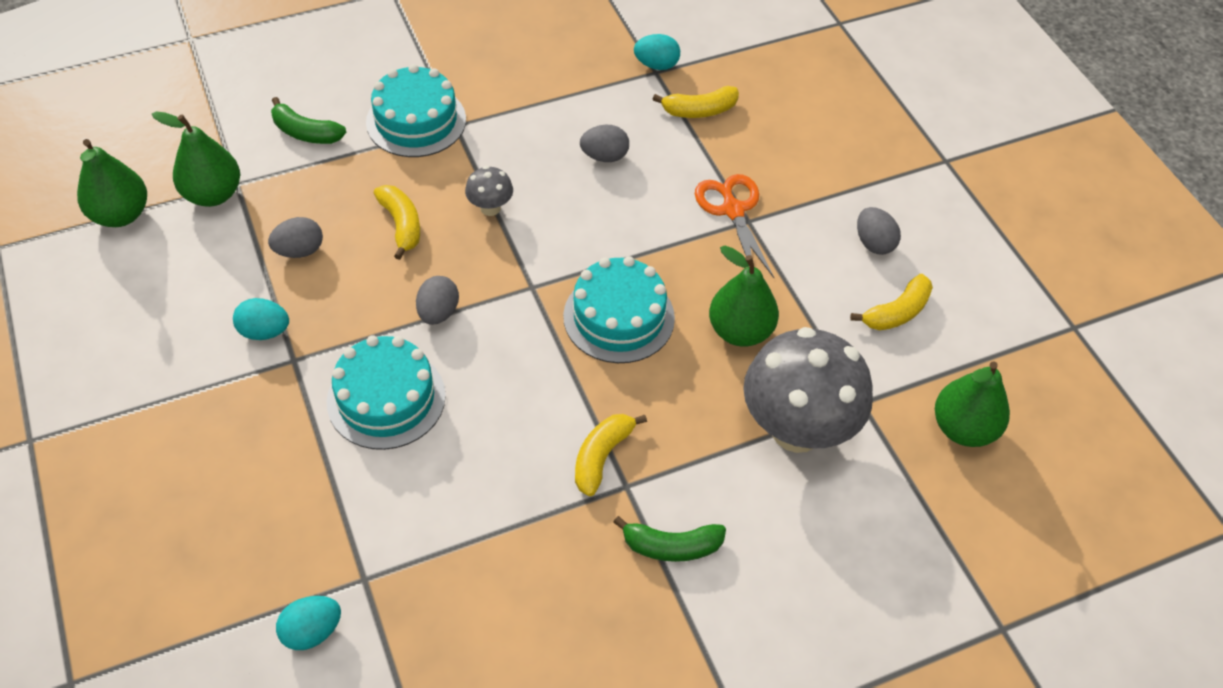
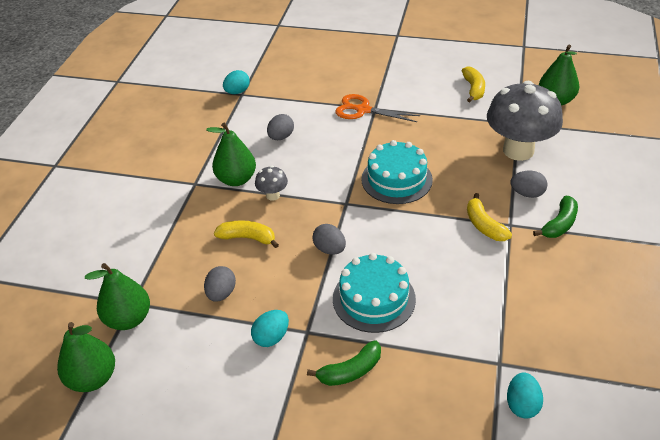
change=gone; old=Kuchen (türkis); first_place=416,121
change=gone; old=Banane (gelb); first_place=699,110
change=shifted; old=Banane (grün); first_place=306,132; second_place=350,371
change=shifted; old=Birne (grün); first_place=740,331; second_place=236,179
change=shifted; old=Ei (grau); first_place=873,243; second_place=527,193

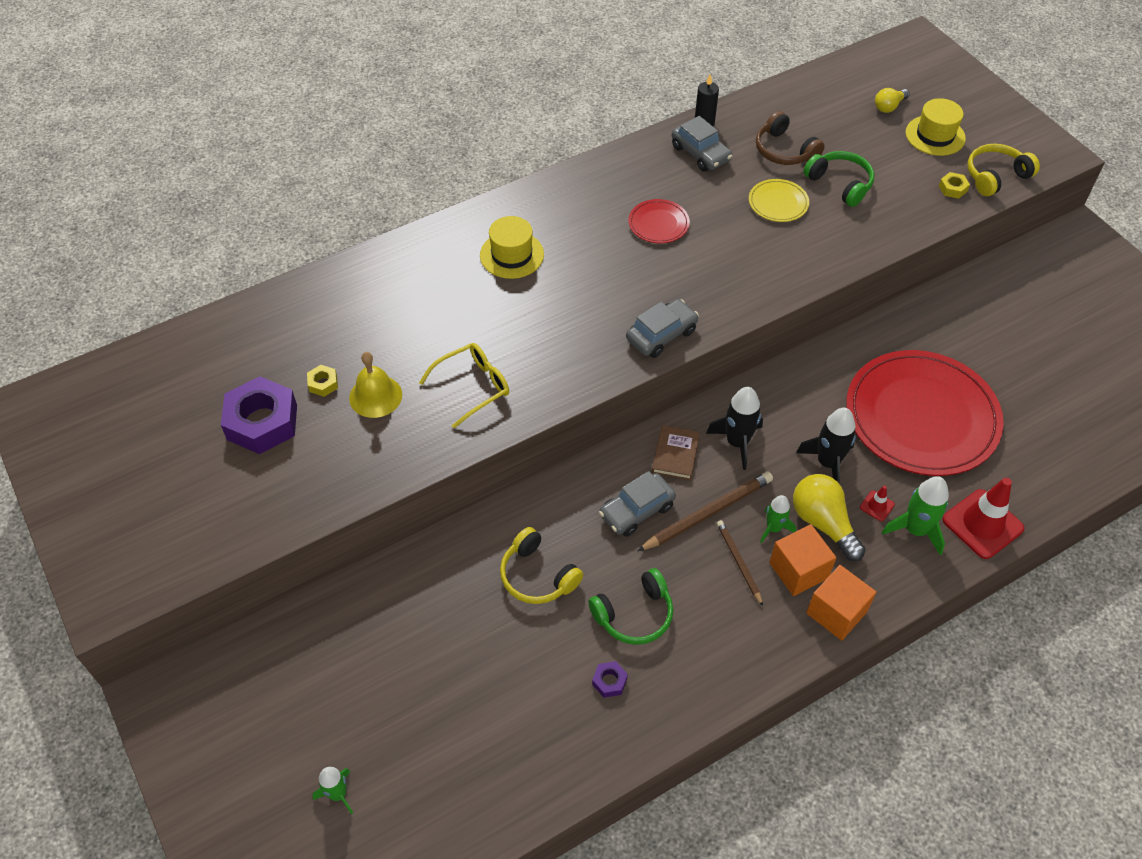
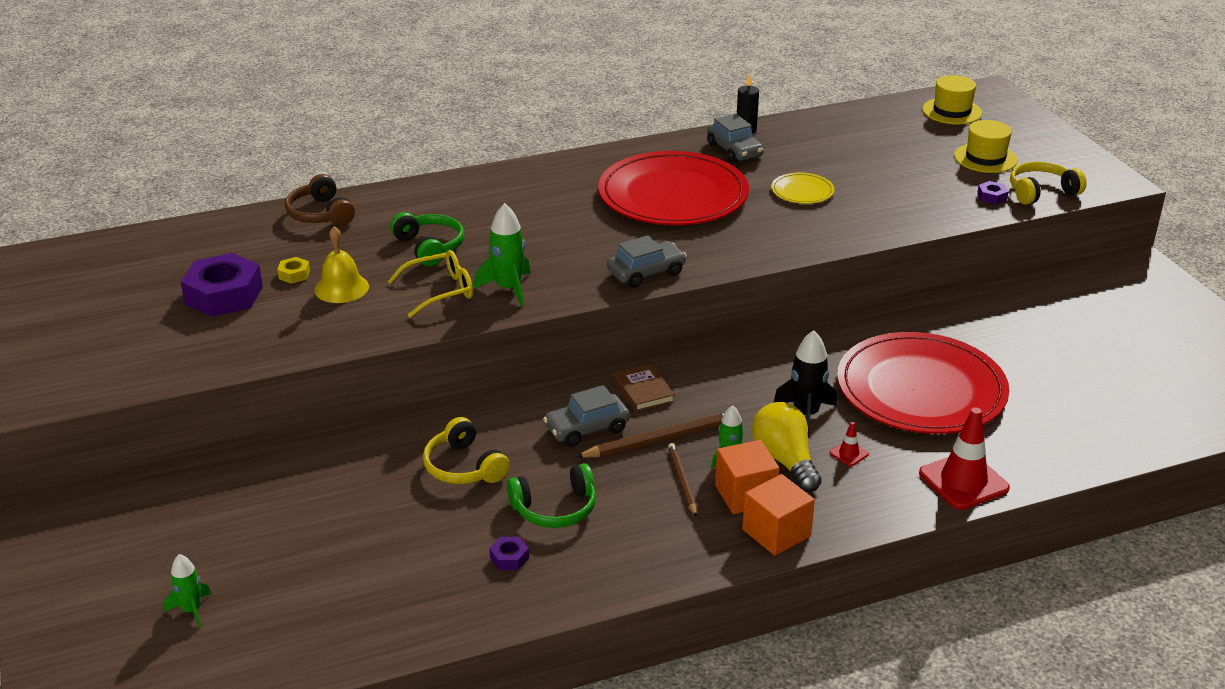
change=gone; old=Rakete (schwarz); first_place=737,442
change=gone; old=Glühbirne (gelb); first_place=889,107
change=shifted; old=Hut (gelb); first_place=512,255; second_place=952,111
change=shifted; old=Kopfhörer (braun); first_place=784,151; second_place=320,214
change=shifted; old=Kopfhörer (grün); first_place=840,184; second_place=430,247
change=shifted; old=Rakete (grün); first_place=915,530; second_place=508,289
change=repainted; old=Sechskantmutter (gelb); new=Sechskantmutter (lila); first_place=953,188; second_place=992,197
change=rotated; old=Buch (braun); first_place=675,454; second_place=643,390; degrees=-45
change=scaled; old=Teller (rot); first_place=658,223; second_place=673,195; factor=2.37

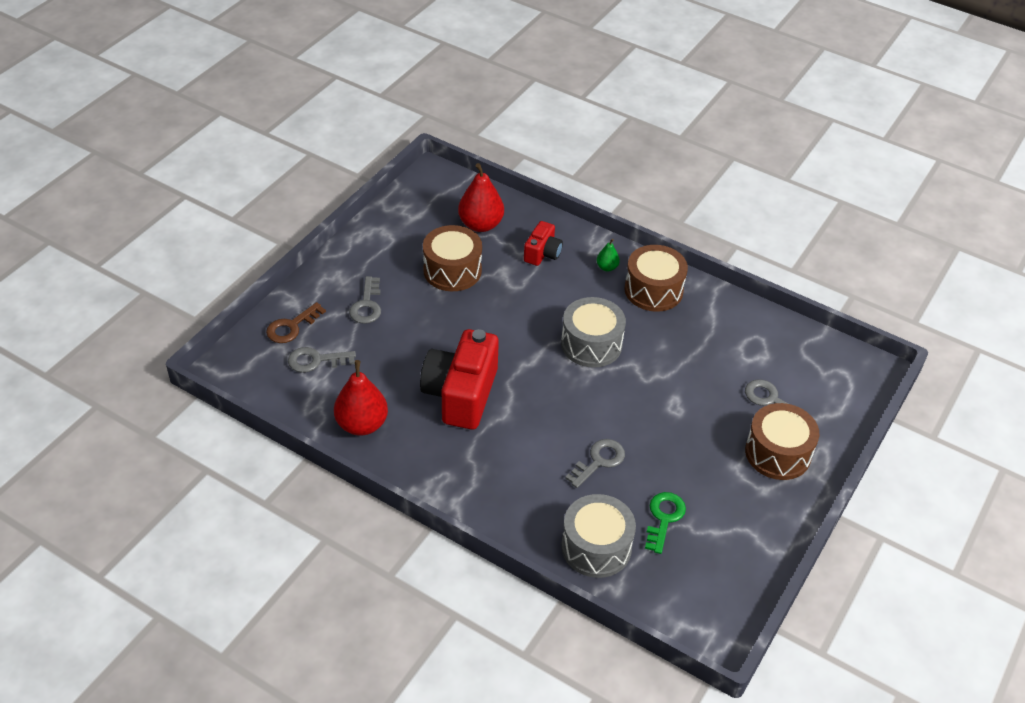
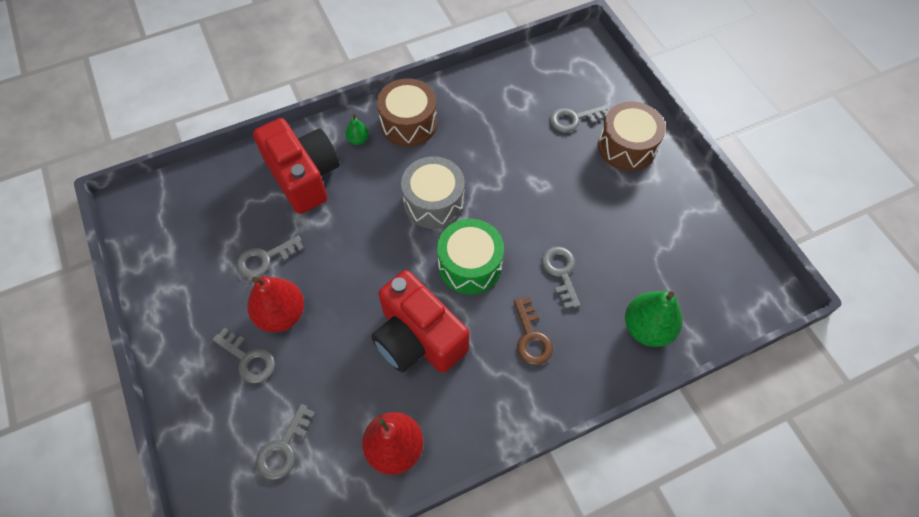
change=gone; old=Schlüssel (grün); first_place=664,518
change=new; new=Trommel (grün); second_place=470,265
change=shifted; old=Schlüssel (braun); first_place=292,327; second_place=531,337
change=shifted; old=Birne (rot); first_place=480,224; second_place=281,314
change=swapped; old=Trommel (braun); new=Schlüssel (grau); first_place=452,270; second_place=265,259
change=swapped; old=Trommel (grau); new=Birne (grün); first_place=596,547; second_place=647,328
change=scaled; old=Kamera (rot); first_place=542,253; second_place=304,176; factor=1.93

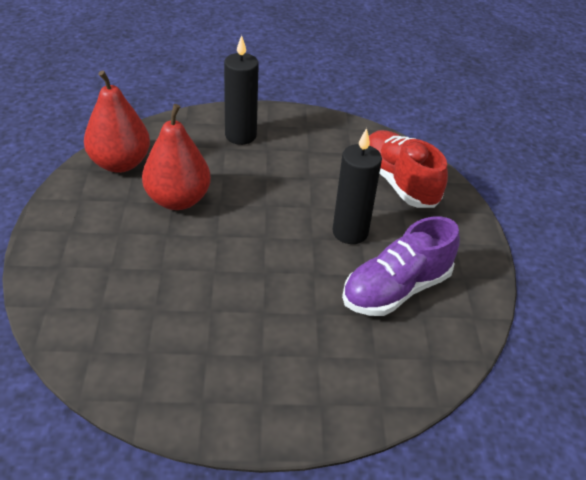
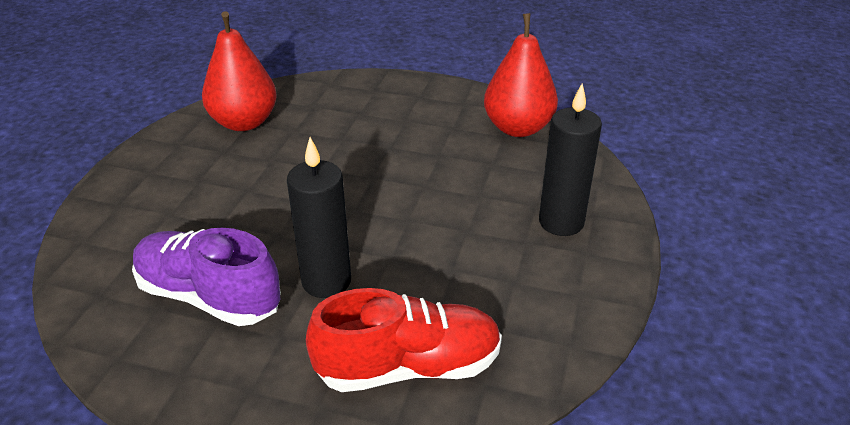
change=shifted; old=Birne (rot); first_place=178,200; second_place=244,122
change=rotated; old=Schuh (lila); first_place=396,289; second_place=209,296; degrees=-45

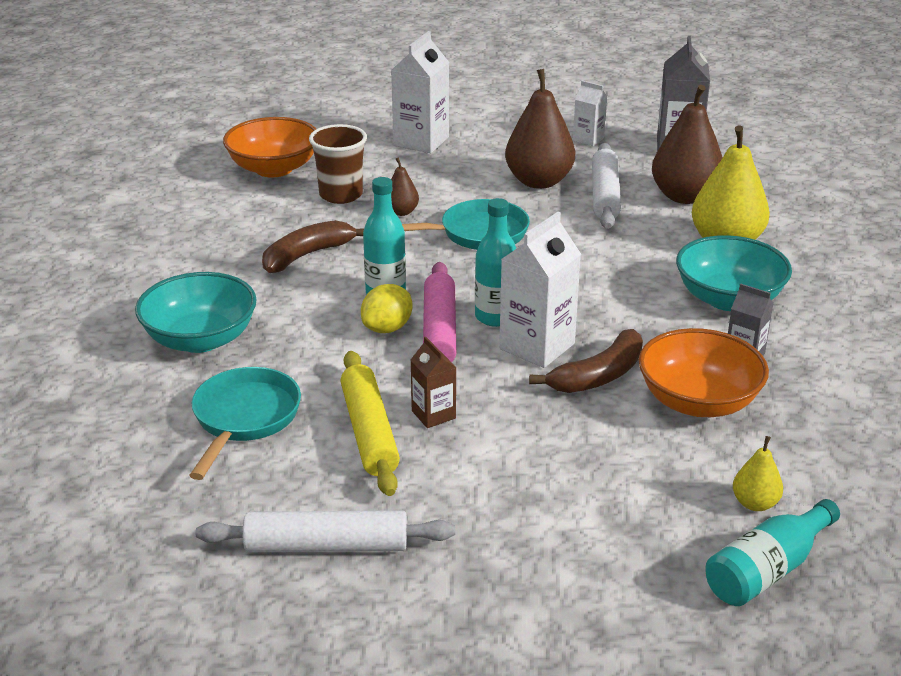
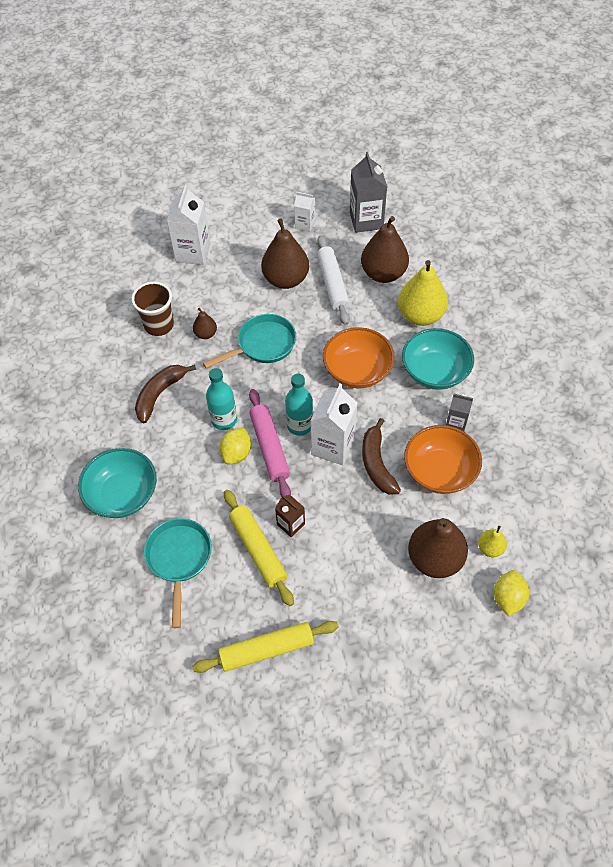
change=new; new=Birne (braun); second_place=434,559
change=shifted; old=Schüssel (orange); first_place=274,168; second_place=357,371
change=swapped; old=Flasche (türkis); new=Zitrone (gelb); first_place=767,570; second_place=508,598
change=repainted; old=Nudelholz (weiß); new=Nudelholz (gelb); first_place=326,546; second_place=266,649
change=rotated; old=Banane (braun); first_place=598,376; second_place=377,463; degrees=135

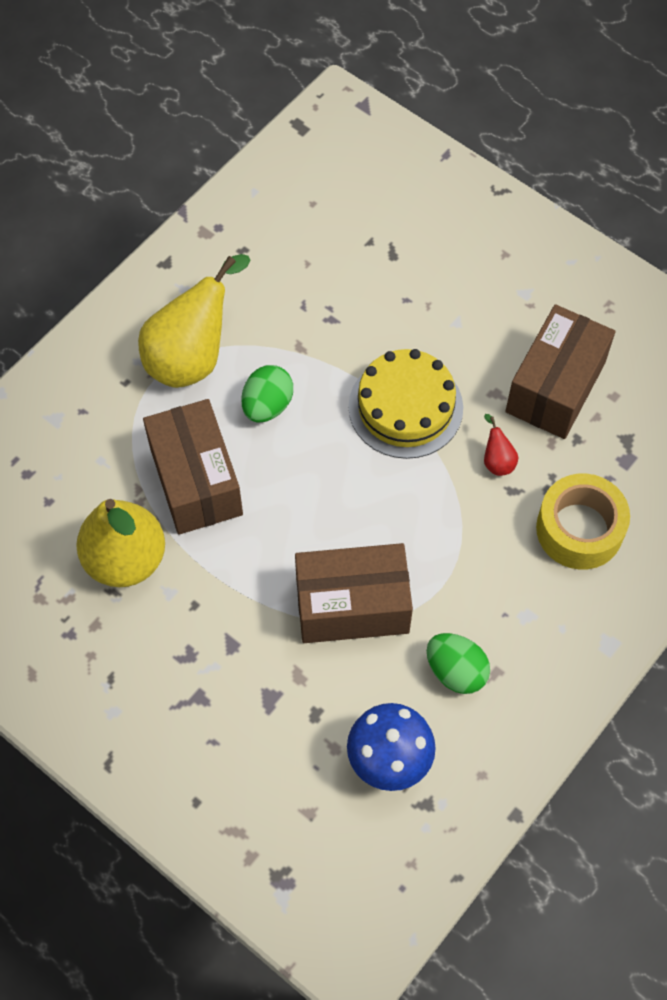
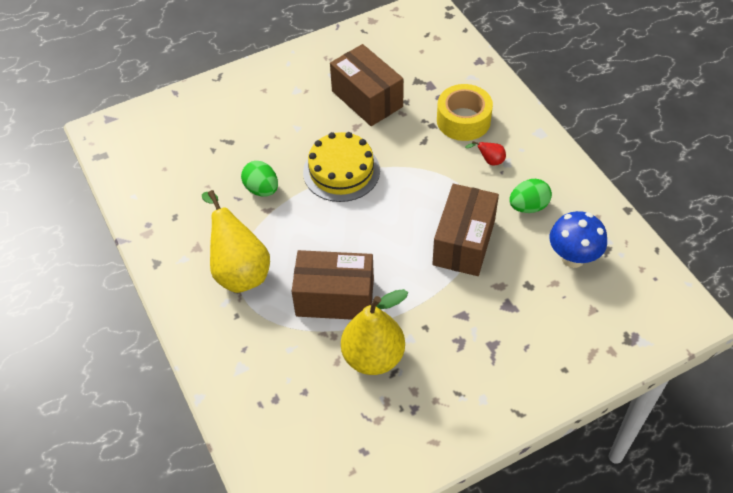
change=shifted; old=Ei (grün); first_place=267,405; second_place=262,189
change=shifted; old=Birne (rot); first_place=497,460; second_place=489,161

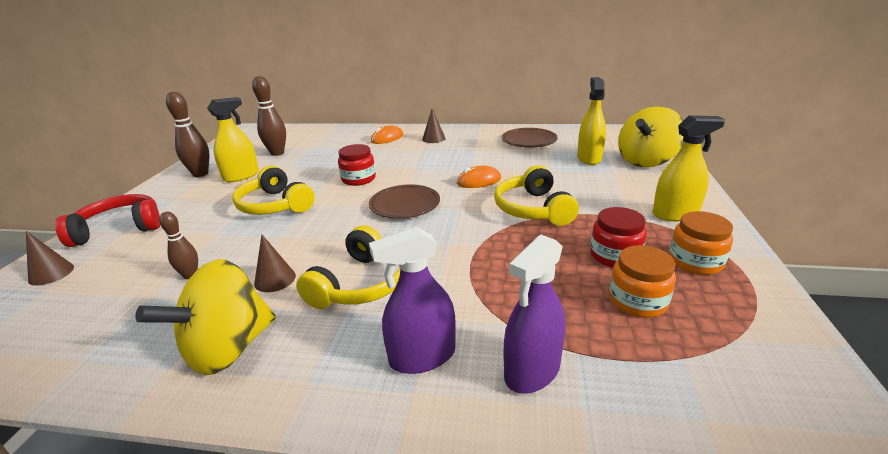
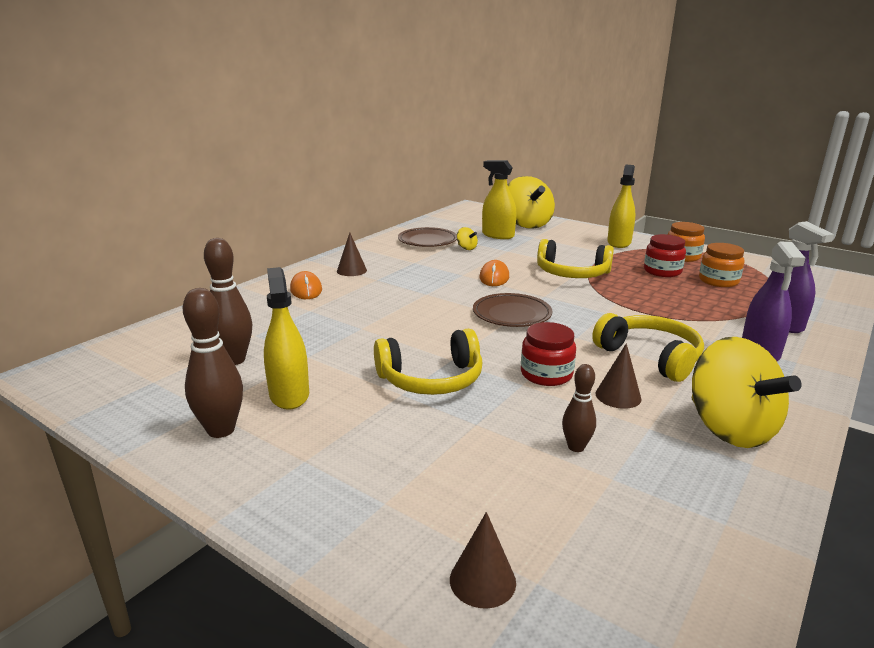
change=gone; old=Kopfhörer (rot); first_place=119,229
change=new; new=Kreisel (gelb); second_place=466,248
change=shifted; old=Einmachglas (rot); first_place=358,179; second_place=546,374

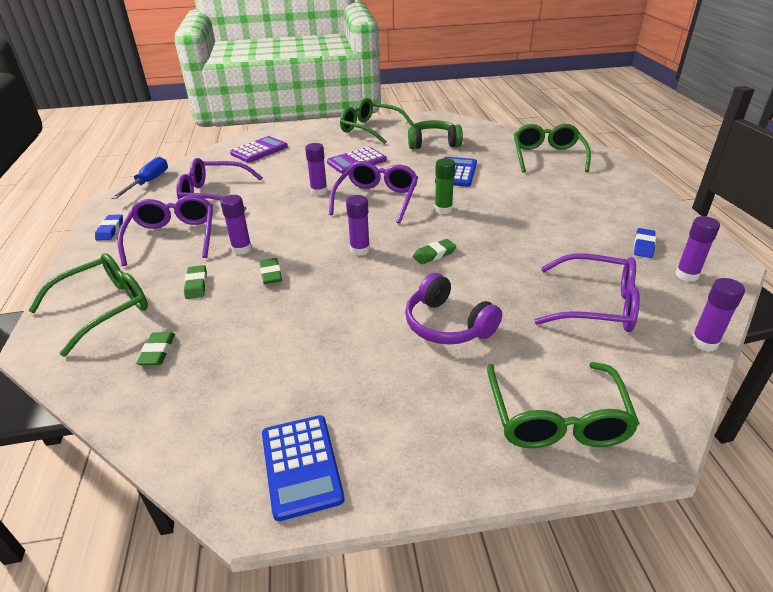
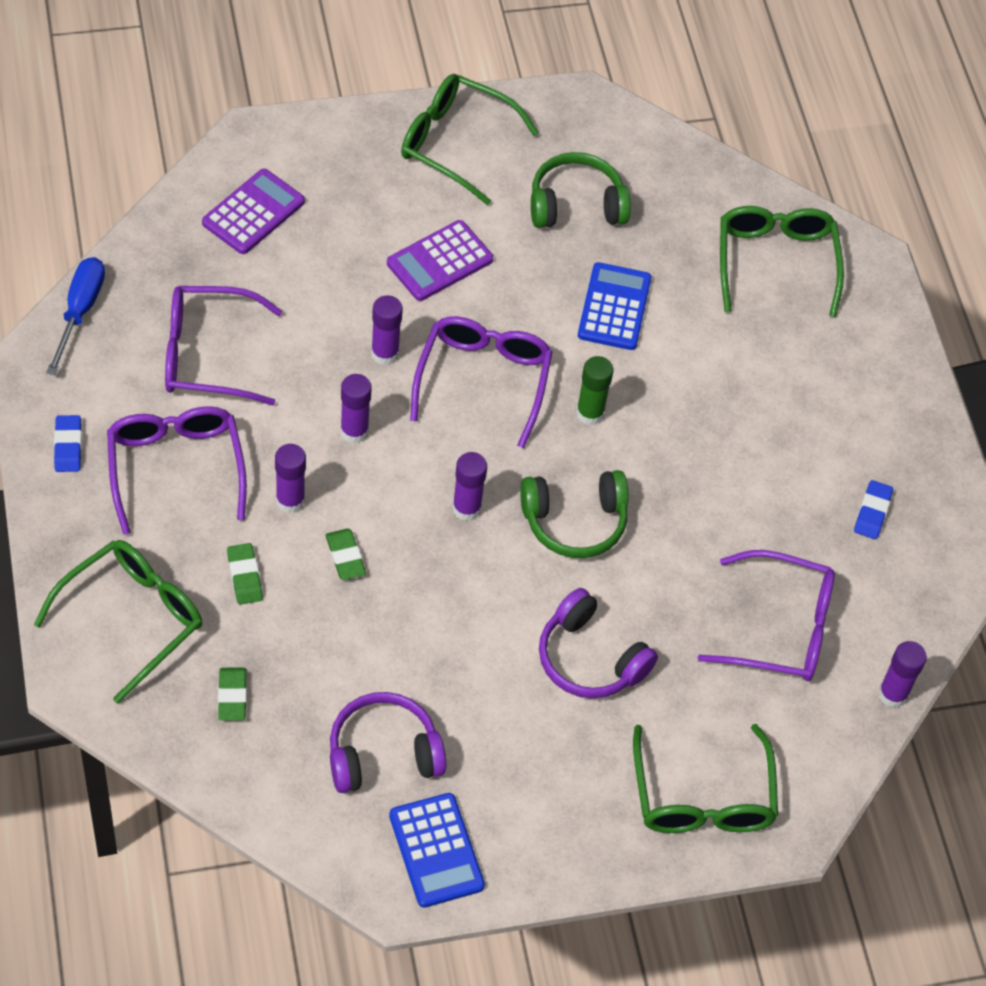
change=new; new=Kopfhörer (lila); second_place=383,753
change=shifted; old=Klebestift (lila); first_place=686,275; second_place=354,431
change=swapped; old=Radiergummi (grün); new=Kopfhörer (grün); first_place=434,254; second_place=574,521

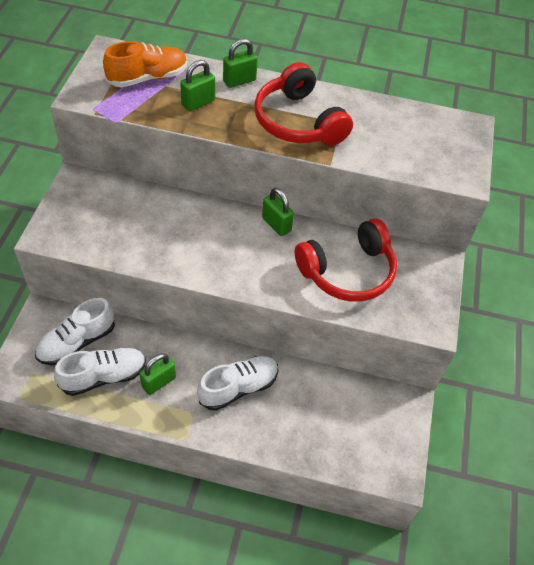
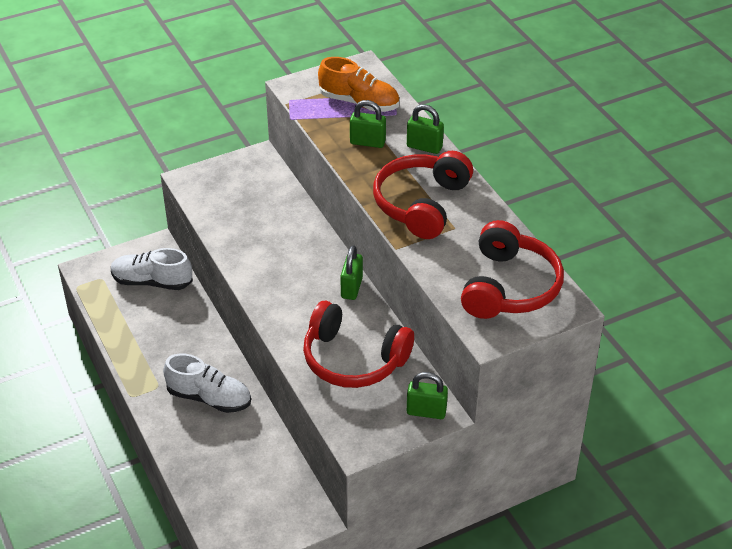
change=gone; old=Schuh (weiß); first_place=104,376
change=new; new=Kopfhörer (rot); second_place=509,287
change=shifted; old=Vorhängeschloss (grün); first_place=159,382; second_place=426,412

